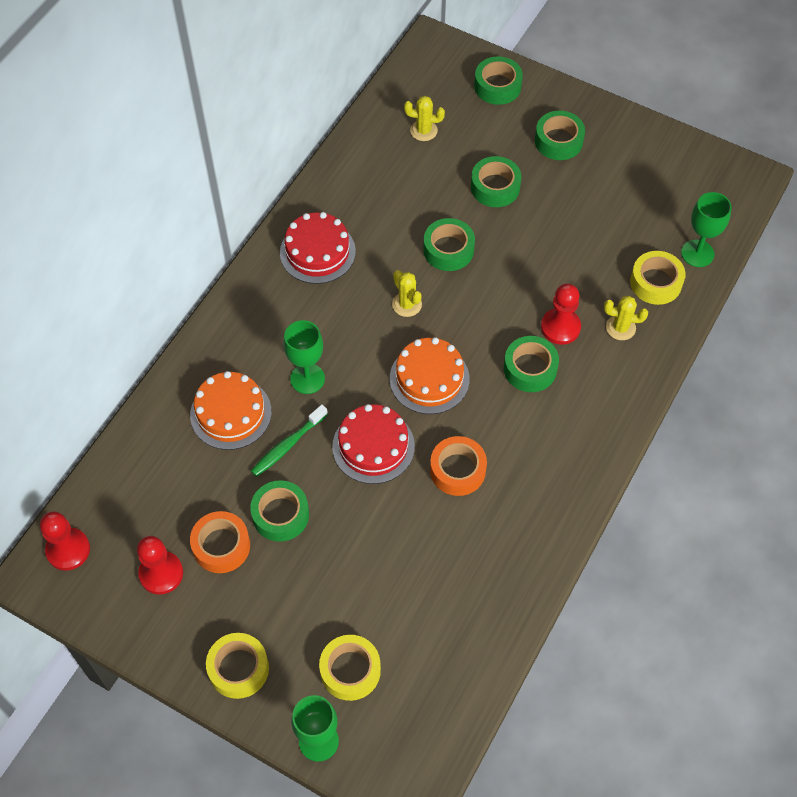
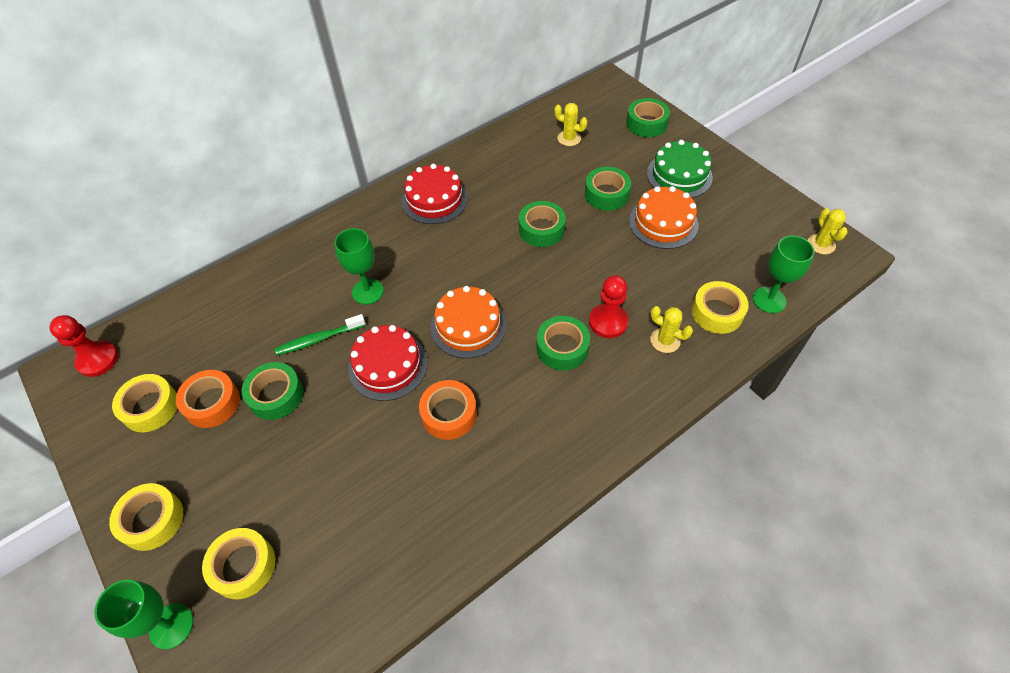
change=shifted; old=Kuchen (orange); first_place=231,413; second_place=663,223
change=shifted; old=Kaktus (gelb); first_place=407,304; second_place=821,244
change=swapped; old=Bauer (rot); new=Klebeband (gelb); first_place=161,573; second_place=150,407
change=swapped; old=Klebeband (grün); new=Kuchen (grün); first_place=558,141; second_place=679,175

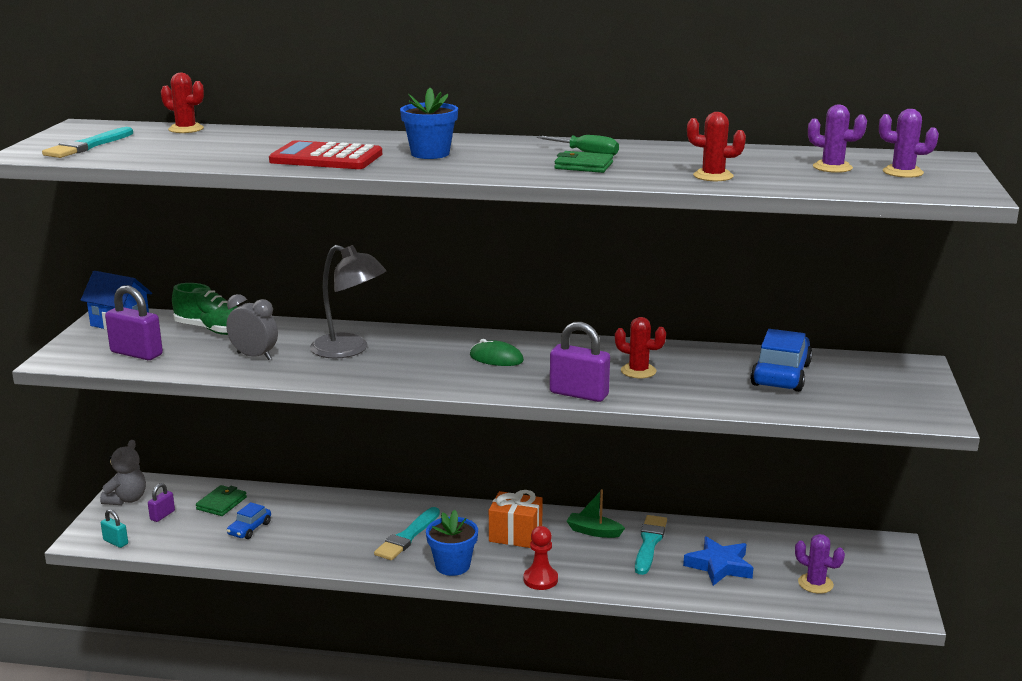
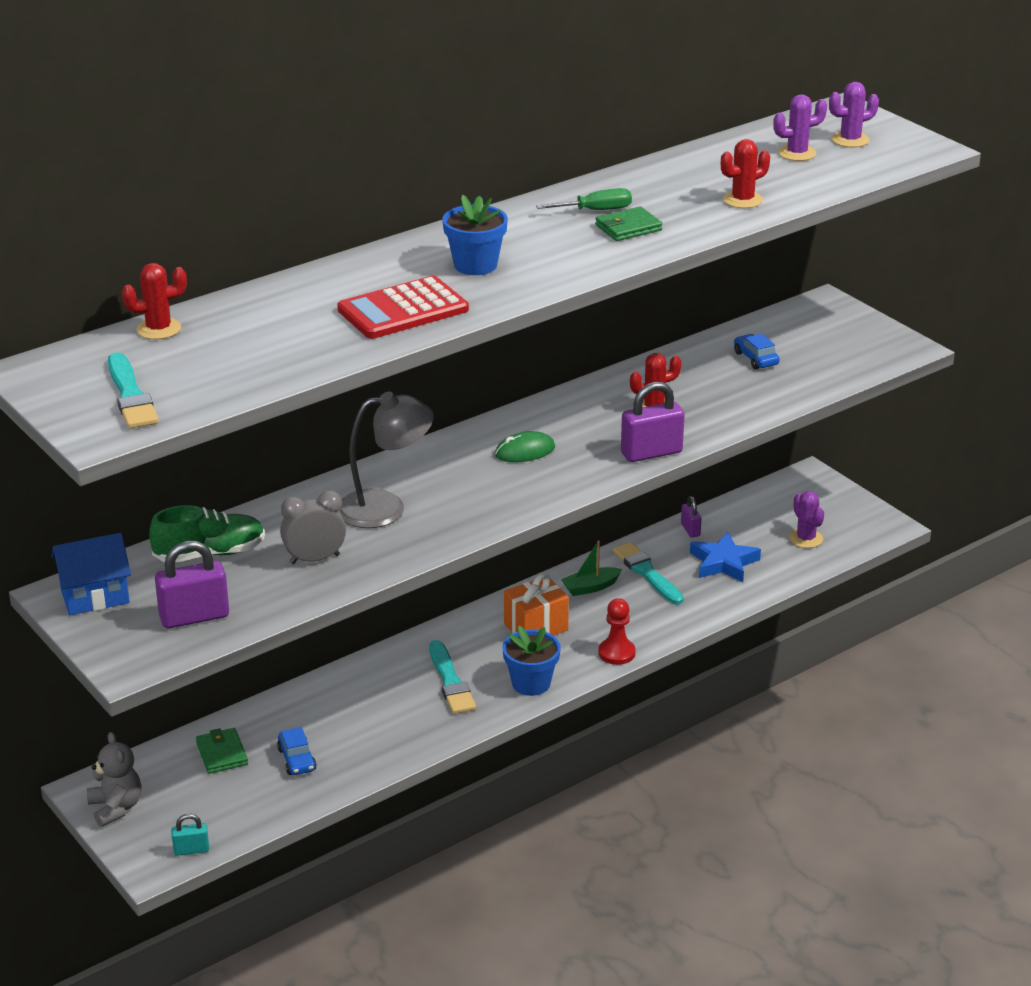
change=shifted; old=Vorhängeschloss (lila); first_place=162,515; second_place=690,530
change=rotated; old=Kaktus (lila); first_place=815,584; second_place=805,539; degrees=75
change=scaled; old=Auto (blau); first_place=781,375; second_place=755,358; factor=0.54

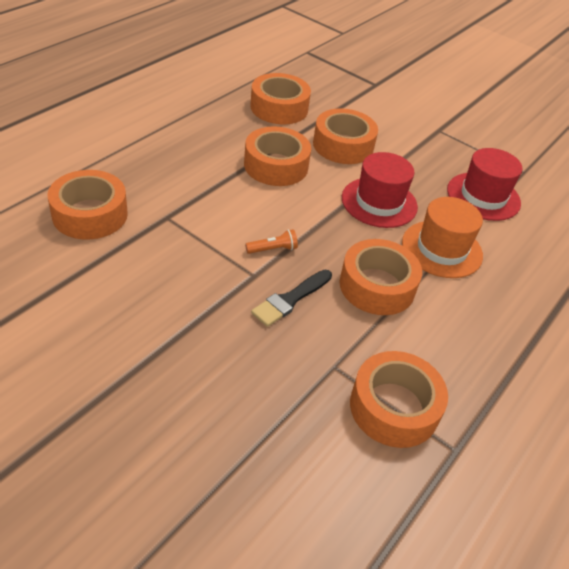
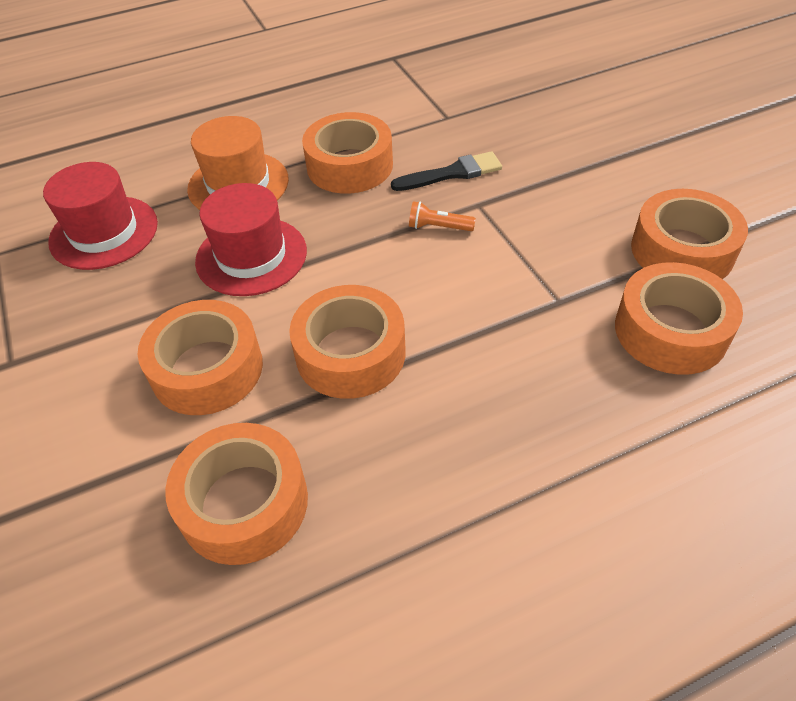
change=shifted; old=Klebeband (orange); first_place=394,407; second_place=682,250

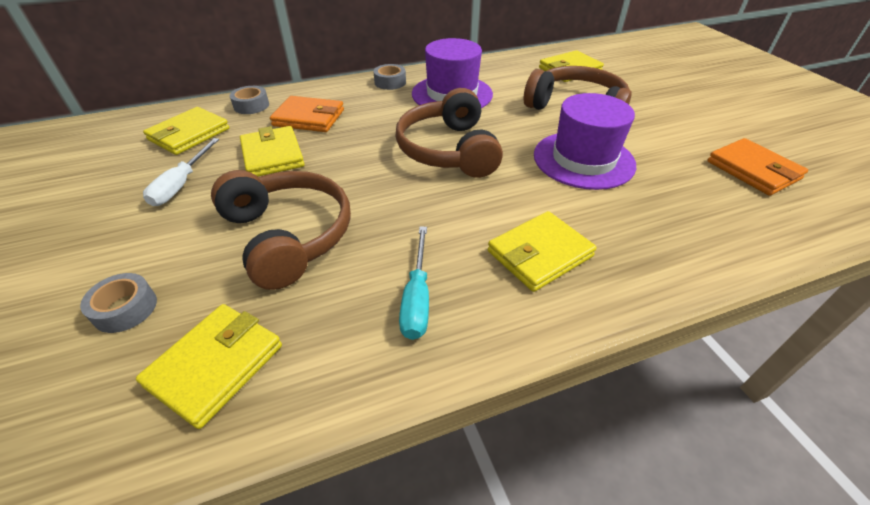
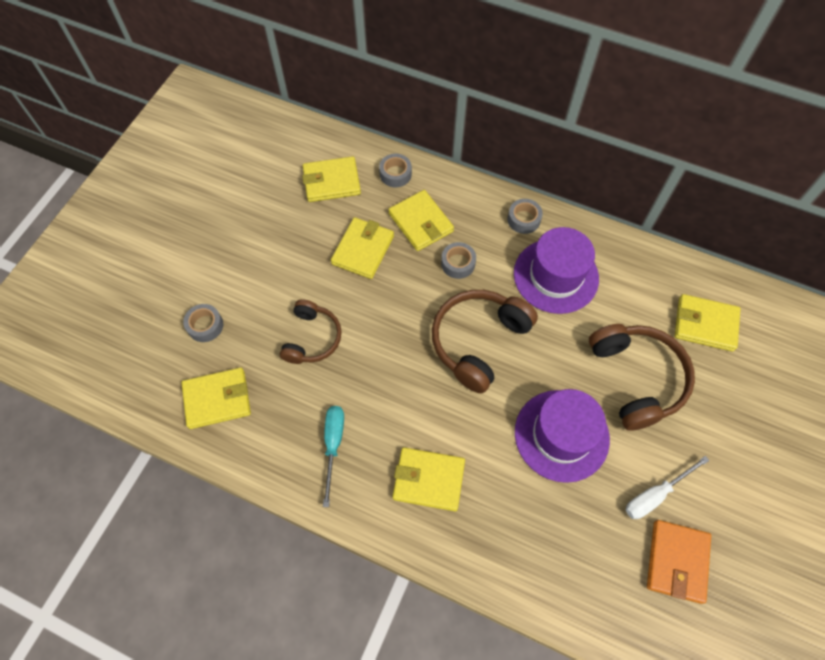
change=new; new=Klebeband (grau); second_place=458,263
change=shifted; old=Schraubenzieher (weiß); first_place=181,184; second_place=655,494
change=repainted; old=Geldbörse (orange); new=Geldbörse (gelb); first_place=309,118; second_place=421,222
change=rotated; old=Schraubenzieher (türkis); first_place=417,298; second_place=333,445; degrees=135
change=scaled; old=Kopfhörer (braun); first_place=288,236; second_place=312,338; factor=0.63

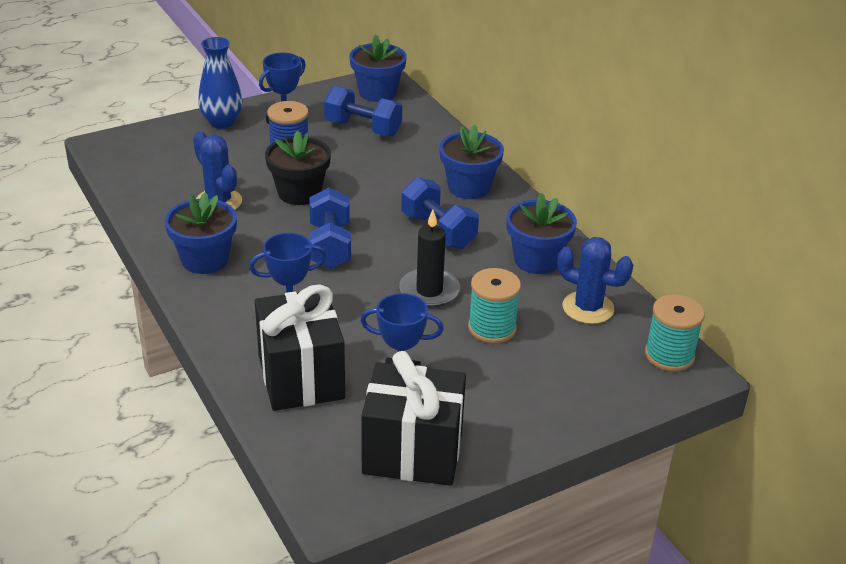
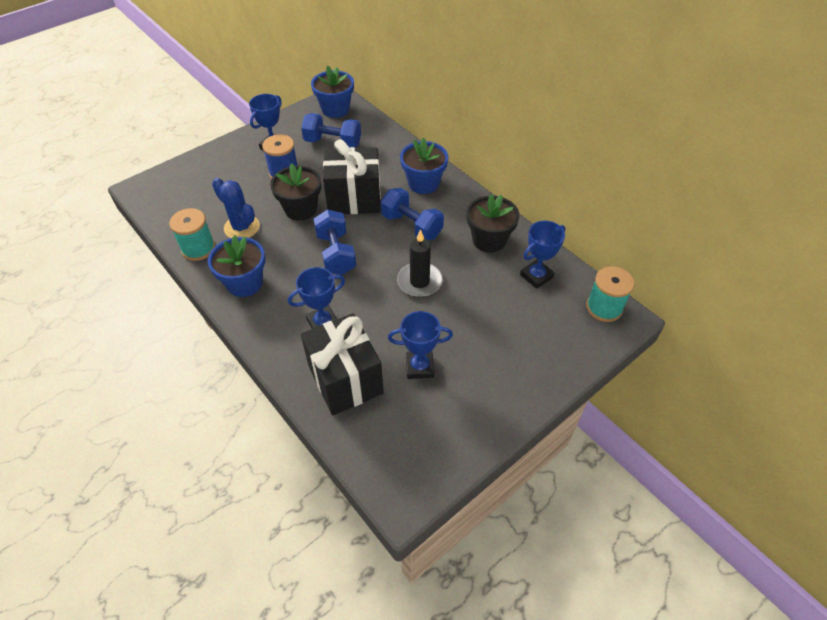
change=gone; old=Vase (blau); first_place=222,122
change=shifted; old=Geschenk (schwarz); first_place=412,452; second_place=354,199
change=shifted; old=Garnrolle (türkis); first_place=492,328; second_place=198,248
change=swapped; old=Kaktus (blau); new=Pokal (blau); first_place=588,308; second_place=536,276
change=repainted; old=Blumentopf (blau); new=Blumentopf (schwarz); first_place=537,260; second_place=489,240

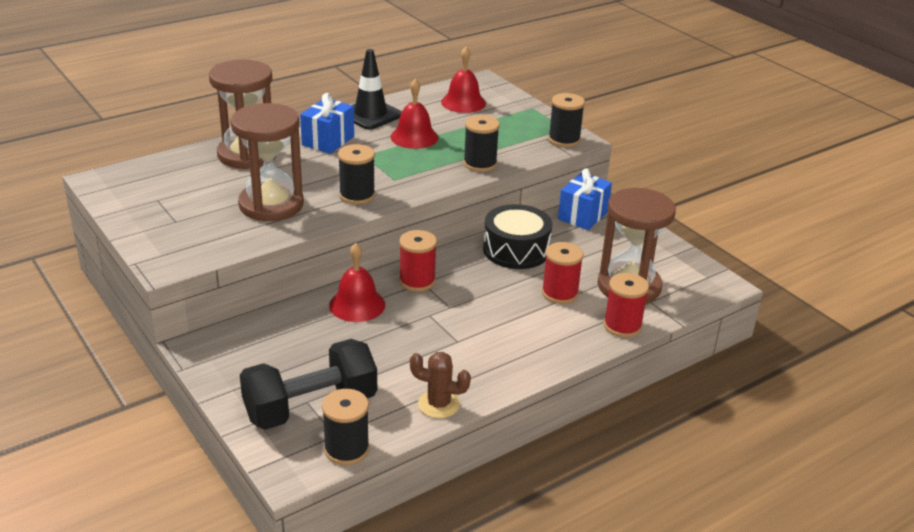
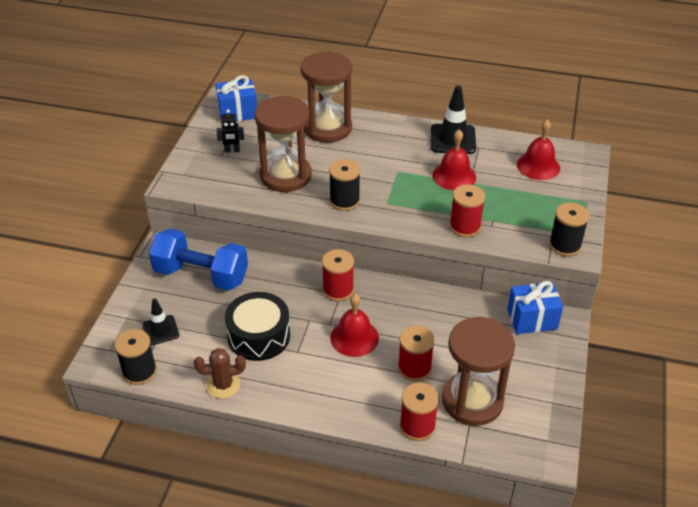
change=new; new=Hantel (blau); second_place=201,275
change=new; new=Roboter (schwarz); second_place=232,150
change=shifted; old=Geschenk (blau); first_place=328,141; second_place=237,112
change=shifted; old=Glocke (rot); first_place=357,304; second_place=354,337
change=shifted; old=Trommel (schwarz); first_place=516,250; second_place=259,336
change=swapped; old=Hantel (schwarz); new=Leitkegel (schwarz); first_place=310,407; second_place=161,330
change=repainted; old=Garnrolle (schwarz); new=Garnrolle (rot); first_place=480,164; second_place=465,227
change=rotated; old=Kaktus (braun); first_place=438,404; second_place=223,385; degrees=-75

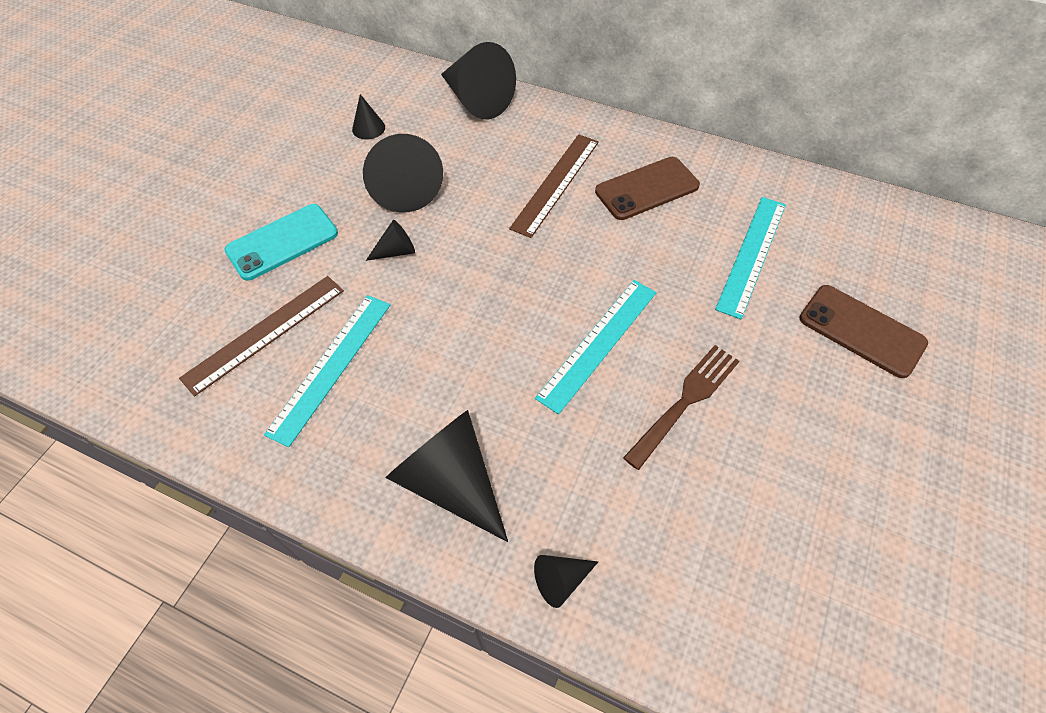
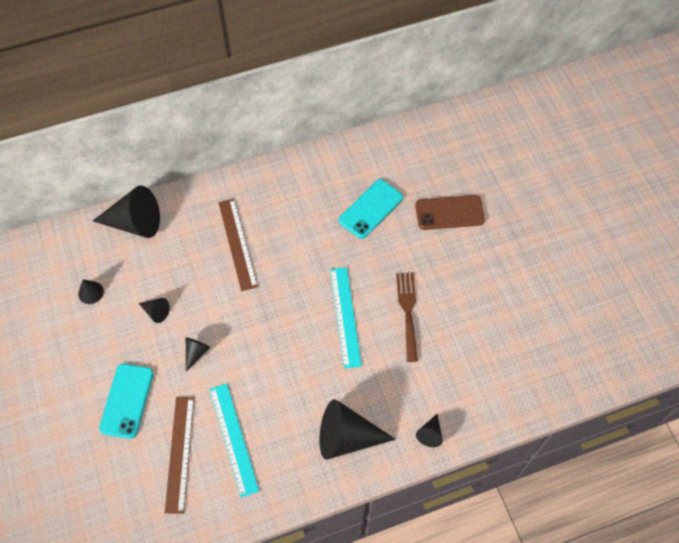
change=gone; old=Handy (braun); first_place=647,189
change=swapped; old=Lineal (türkis); new=Handy (türkis); first_place=751,255; second_place=371,209
change=scaled; old=Kegel (schwarz); first_place=404,186; second_place=156,312; factor=0.47

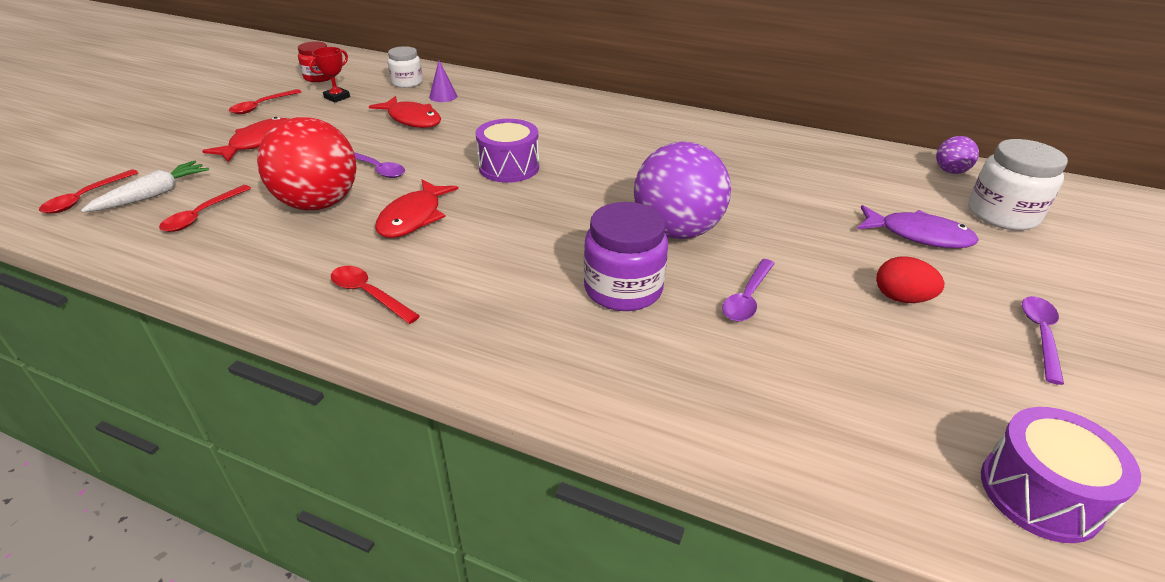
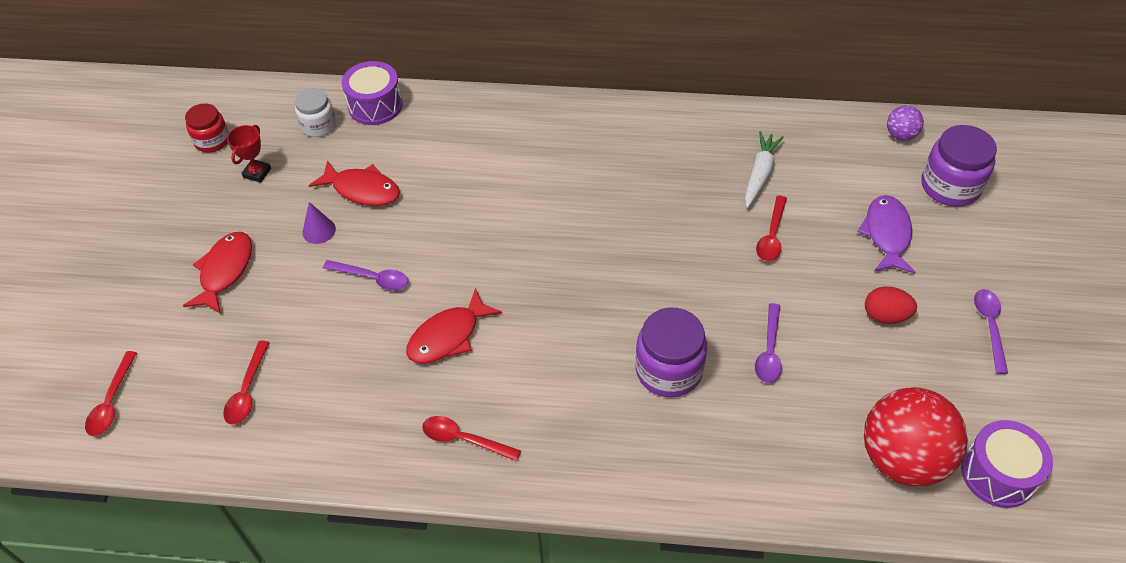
change=gone; old=Ball (lila); first_place=676,231
change=shifted; old=Karotte (weiß); first_place=153,195; second_place=760,174
change=shifted; old=Löffel (rot); first_place=262,106; second_place=771,236
change=shifted; old=Ball (rot); first_place=319,203; second_place=902,458
change=shifted; old=Kegel (lila); first_place=443,96; second_place=319,230
change=shifted; old=Trommel (lila); first_place=509,167; second_place=375,105
change=repainted; old=Einmachglas (weiß); new=Einmachglas (lila); first_place=1002,214; second_place=950,186
change=rotated; old=Fisch (rot); first_place=413,217; second_place=448,336; degrees=45
change=rotated; old=Fisch (lila); first_place=918,235; second_place=887,234; degrees=-90

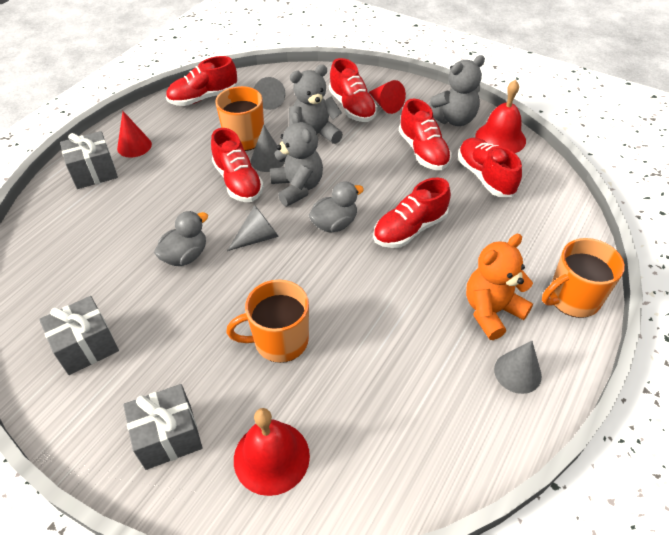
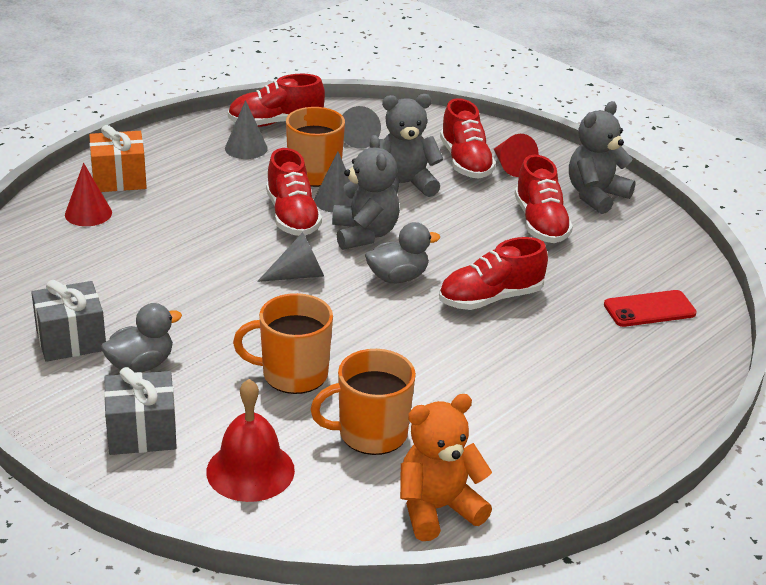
change=gone; old=Schuh (rot); first_place=485,177
change=gone; old=Glocke (rot); first_place=500,138
change=new; new=Handy (rot); second_place=649,309
change=shifted; old=Kegel (rot); first_place=134,146; second_place=88,213
change=shifted; old=Ente (grau); first_place=185,256; second_place=141,365
change=shifted; old=Teddybär (orange); first_place=491,311; second_place=437,509
change=shifted; old=Kegel (grau); first_place=517,372; second_place=246,148
change=shifted; old=Tasse (orange); first_place=572,298; second_place=371,433
change=repainted; old=Geschenk (grau); new=Geschenk (orange); first_place=94,172; second_place=119,179
change=rotated; old=Teddybär (grau); first_place=453,119; second_place=595,196; degrees=150

